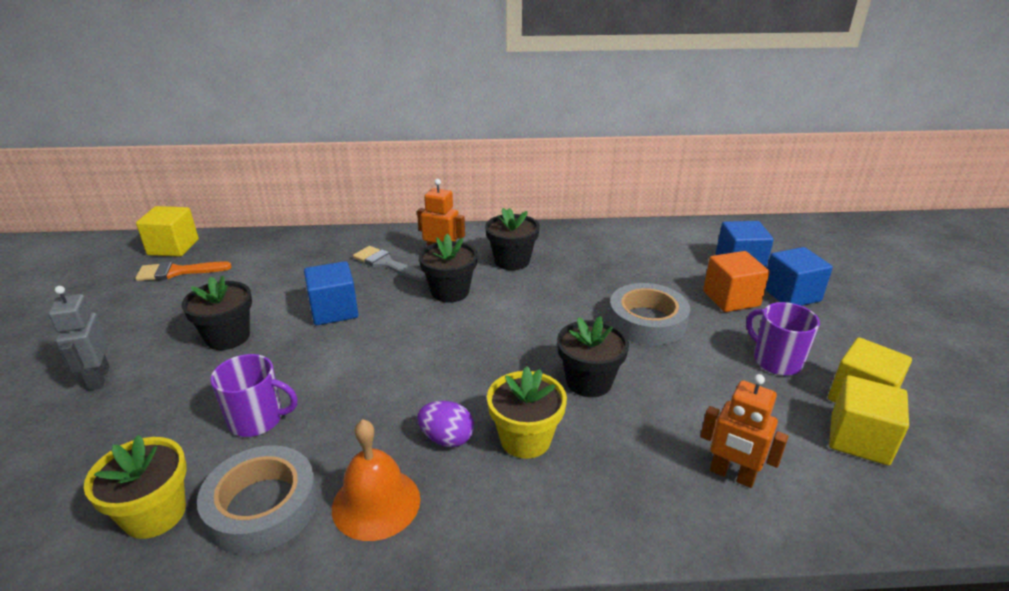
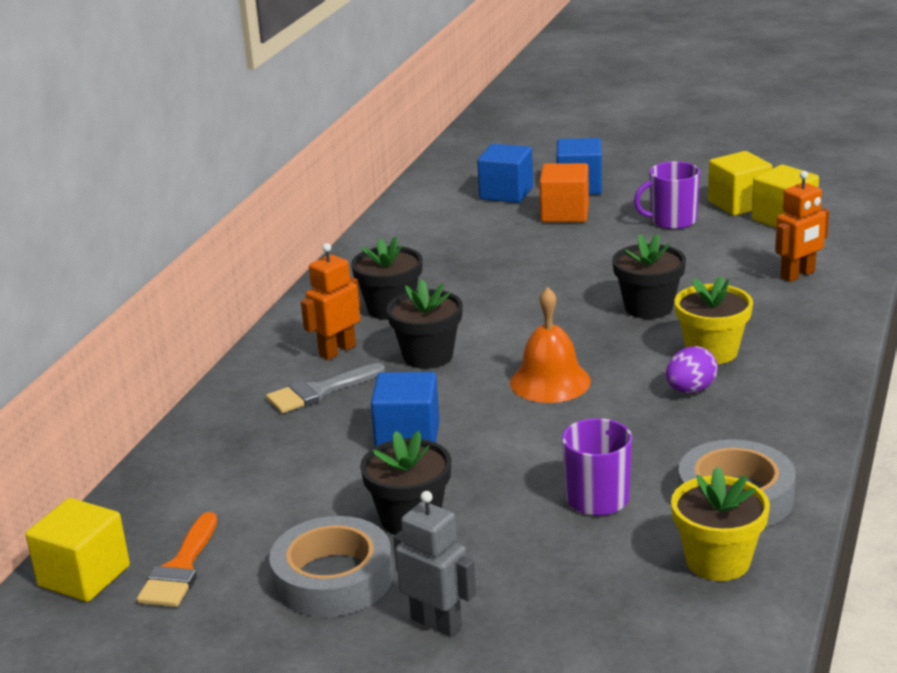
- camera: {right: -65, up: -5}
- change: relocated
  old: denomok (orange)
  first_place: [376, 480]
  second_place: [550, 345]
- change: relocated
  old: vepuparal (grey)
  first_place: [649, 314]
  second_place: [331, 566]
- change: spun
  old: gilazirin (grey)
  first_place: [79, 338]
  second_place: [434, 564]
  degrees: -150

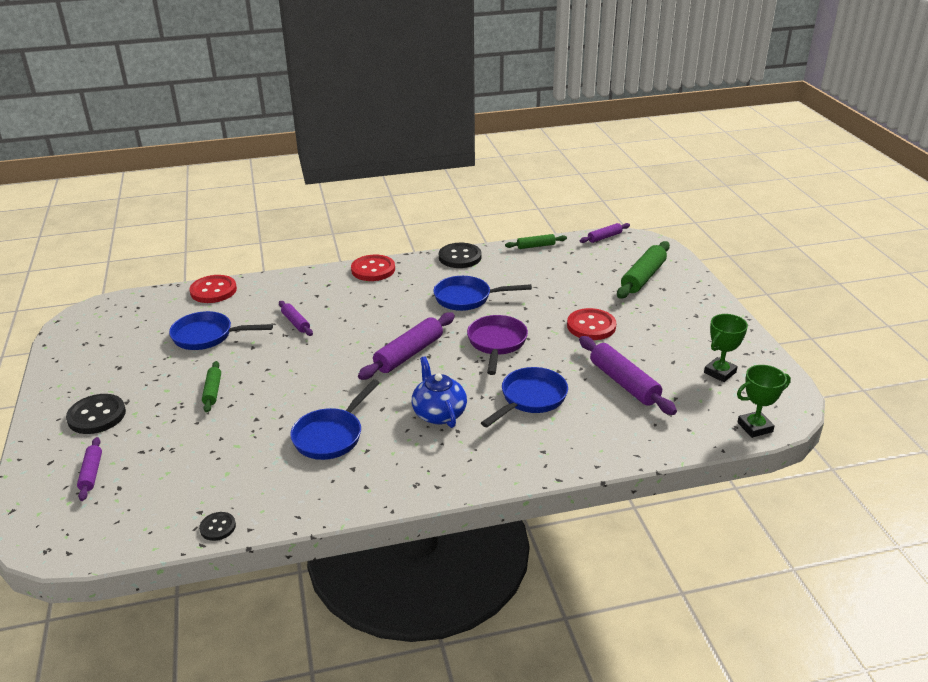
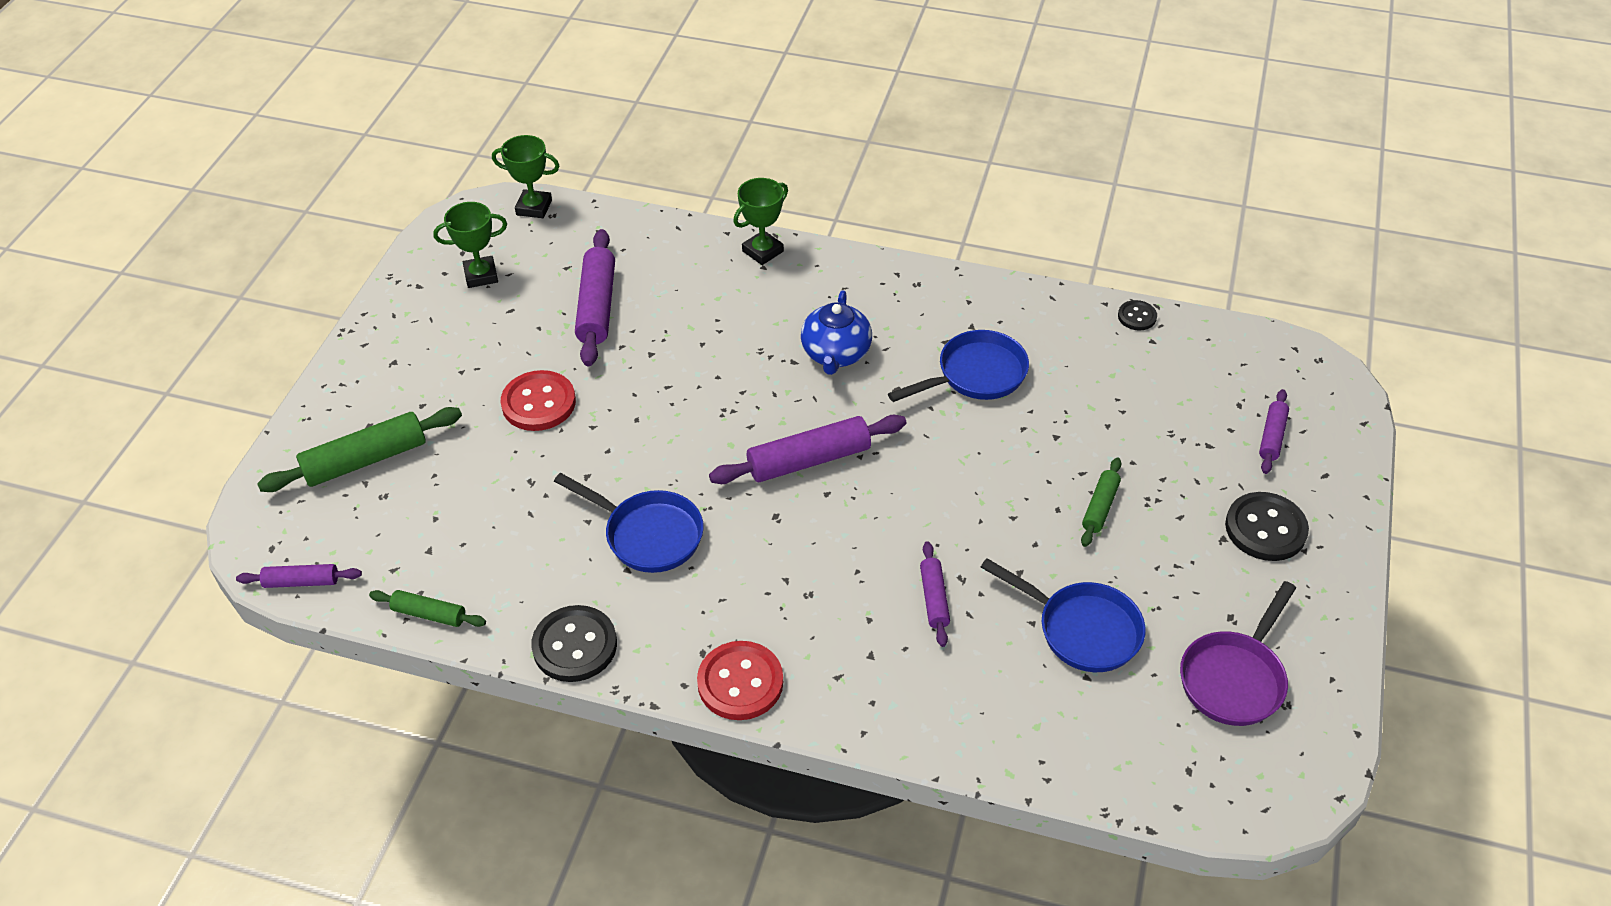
- camera: {right: -150, up: 15}
- change: missing
  old: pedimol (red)
  first_place: [213, 289]
- change: missing
  old: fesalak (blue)
  first_place: [524, 397]
- change: appeared
  new: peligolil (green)
  second_place: [760, 221]
- change: relocated
  old: fesalak (purple)
  first_place: [497, 345]
  second_place: [1238, 653]

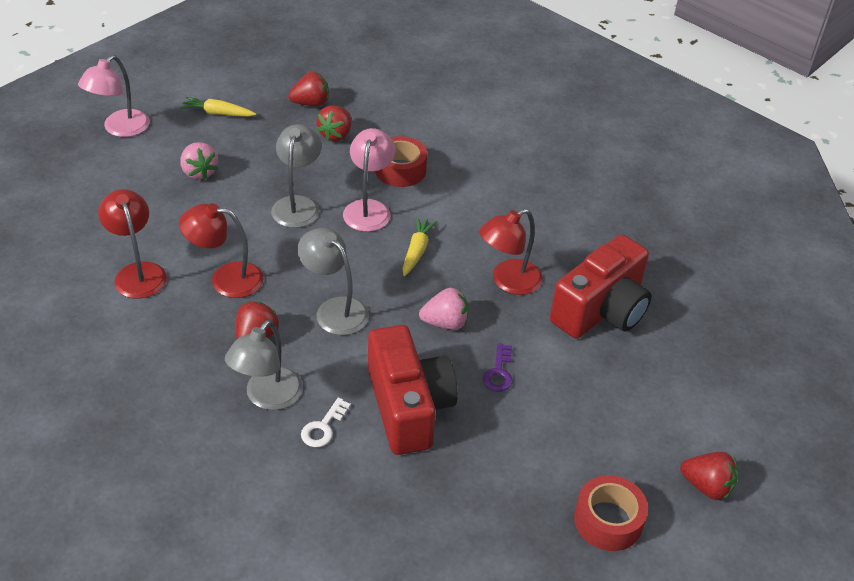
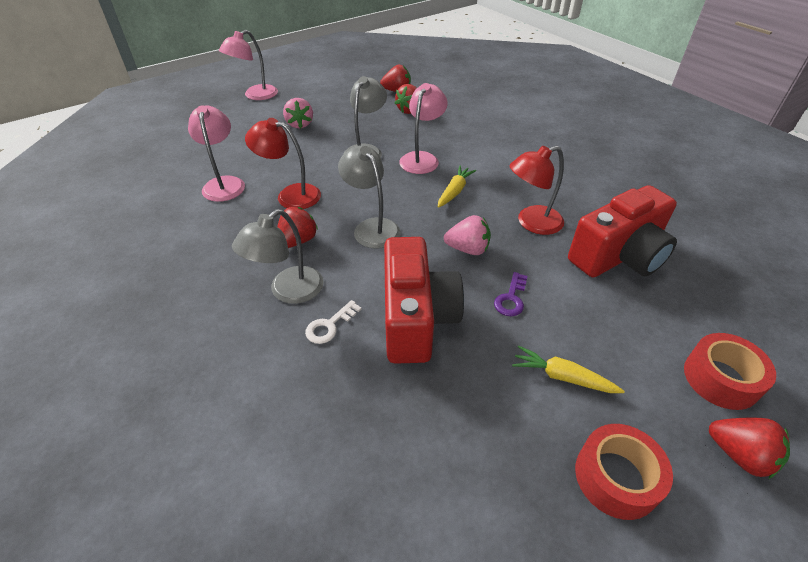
- camera: {right: 15, up: 0}
- change: relocated
  old: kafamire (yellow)
  first_place: [218, 107]
  second_place: [568, 369]
- change: relocated
  old: vepuparal (red)
  first_place: [401, 161]
  second_place: [730, 371]
- change: colour
  old: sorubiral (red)
  new: sorubiral (pink)
  first_place: [132, 244]
  second_place: [216, 153]

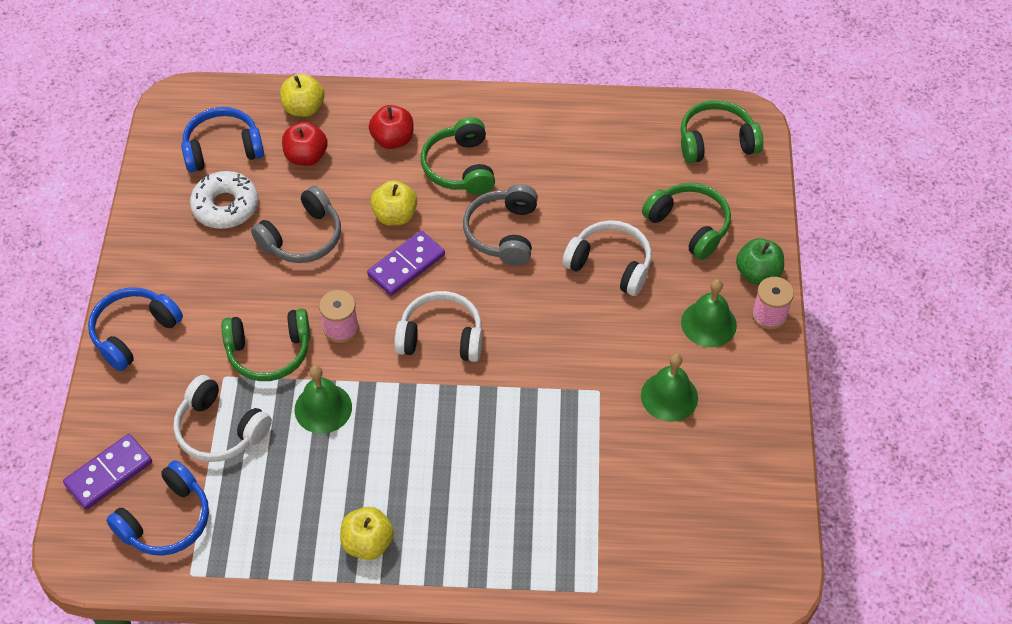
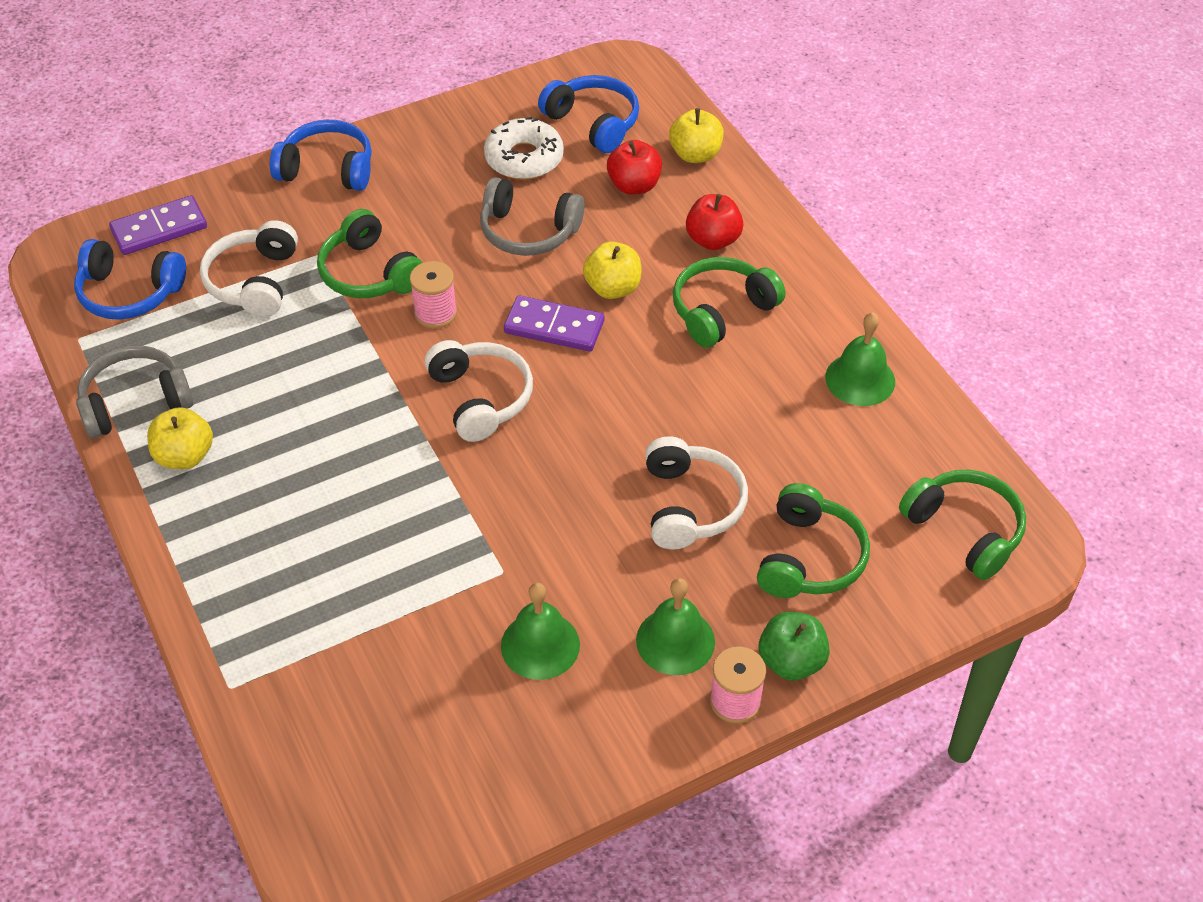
- camera: {right: 60, up: -5}
- change: relocated
  old: denomok (green)
  first_place: [323, 399]
  second_place: [860, 359]
- change: relocated
  old: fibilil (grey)
  first_place: [500, 225]
  second_place: [135, 391]
- change: spun
  old: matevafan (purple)
  first_place: [107, 472]
  second_place: [158, 225]
  degrees: -45

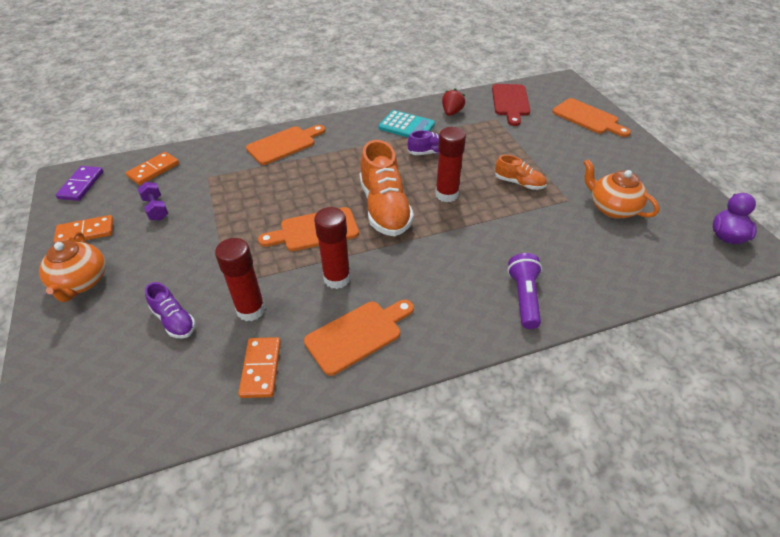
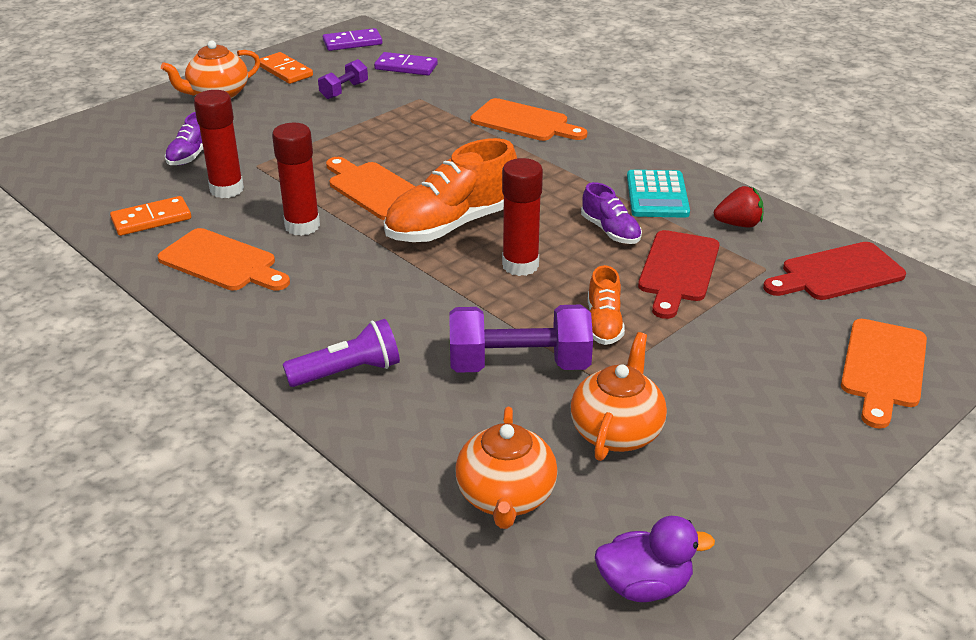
- camera: {right: 65, up: -10}
- change: appeared
  new: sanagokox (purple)
  second_place: [521, 339]
- change: appeared
  new: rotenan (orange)
  second_place: [506, 468]
- change: appeared
  new: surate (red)
  second_place: [678, 274]
- change: colour
  old: matevafan (orange)
  new: matevafan (purple)
  first_place: [152, 168]
  second_place: [406, 64]

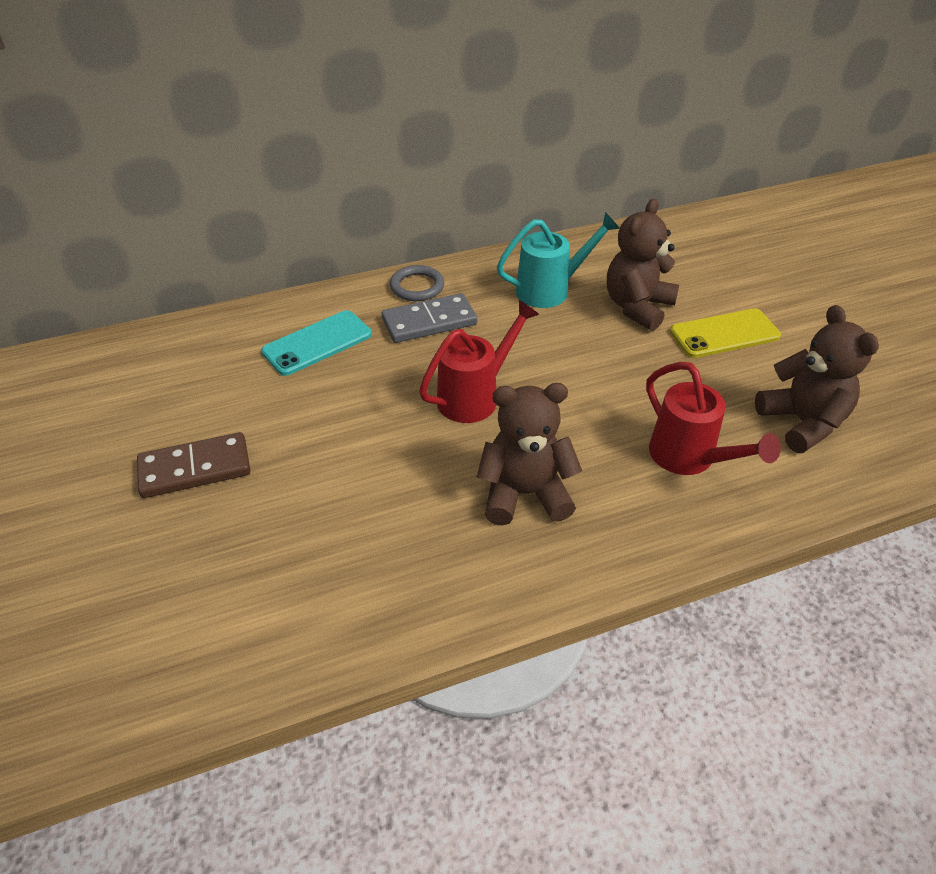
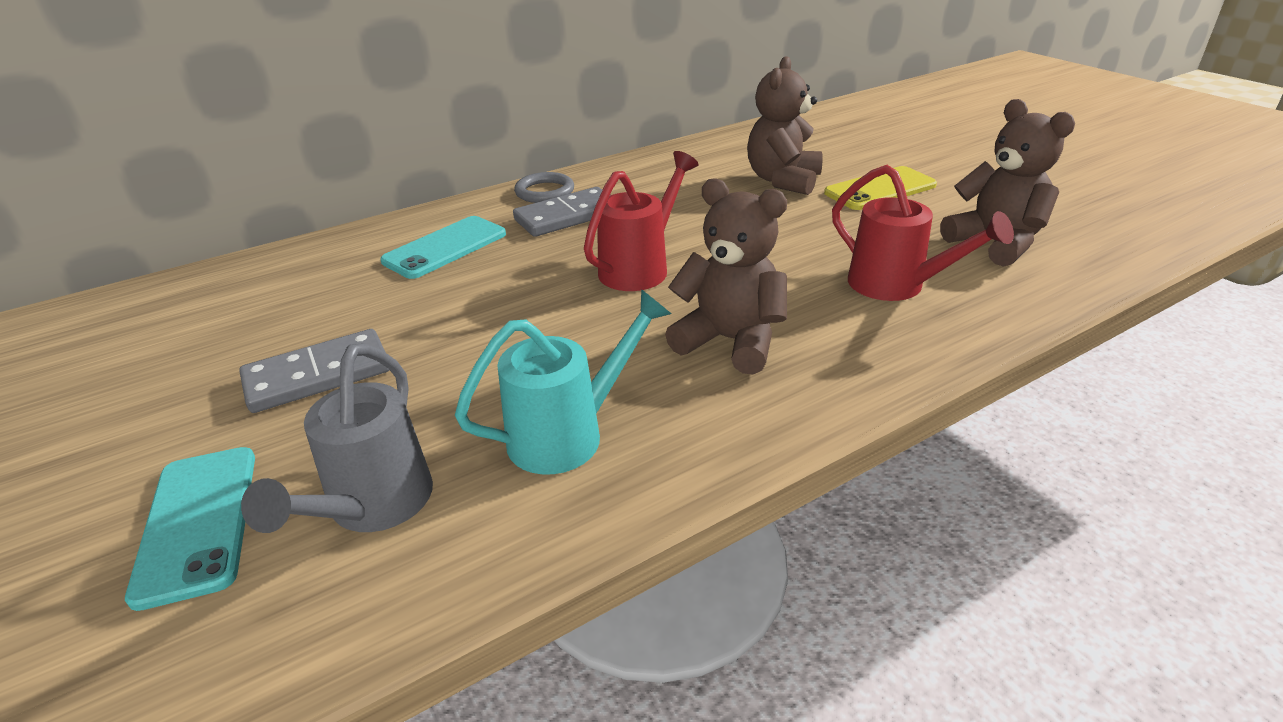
- camera: {right: -10, up: -10}
- change: appeared
  new: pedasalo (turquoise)
  second_place: [190, 529]
- change: appeared
  new: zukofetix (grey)
  second_place: [337, 438]
- change: relocated
  old: zukofetix (turquoise)
  first_place: [558, 260]
  second_place: [563, 382]
- change: colour
  old: matevafan (brown)
  new: matevafan (grey)
  first_place: [193, 465]
  second_place: [314, 371]
- change: spun
  old: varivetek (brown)
  first_place: [529, 454]
  second_place: [726, 276]
  degrees: 45

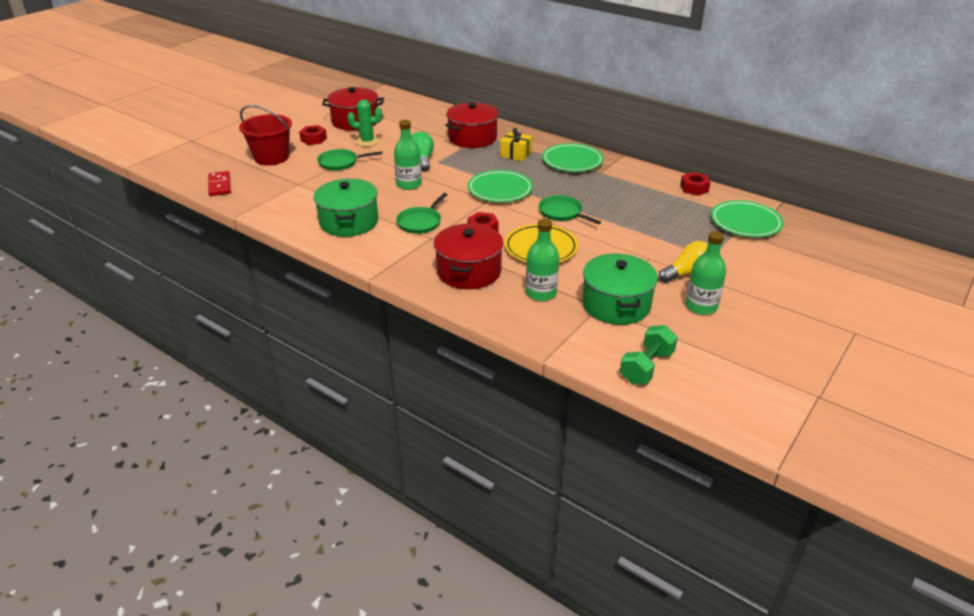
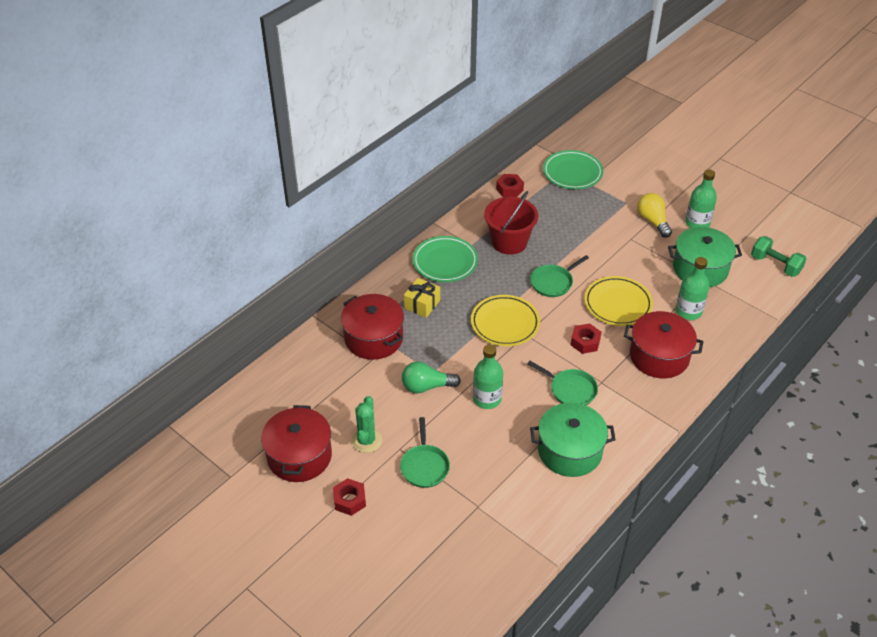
- camera: {right: -85, up: 10}
- change: missing
  old: matevafan (red)
  first_place: [219, 183]
- change: relocated
  old: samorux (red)
  first_place: [265, 135]
  second_place: [511, 223]
- change: colour
  old: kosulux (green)
  new: kosulux (yellow)
  first_place: [500, 186]
  second_place: [505, 320]

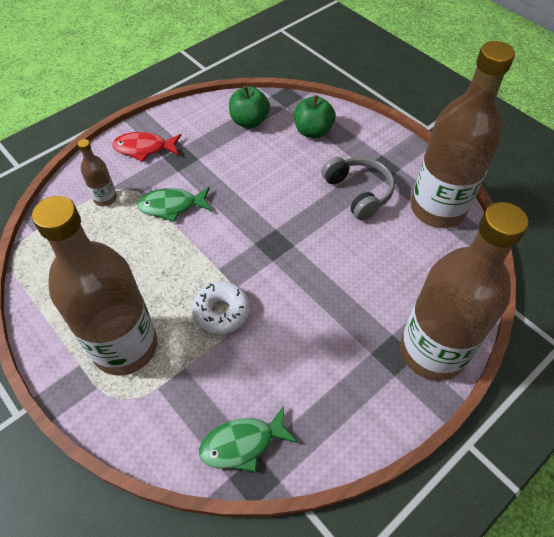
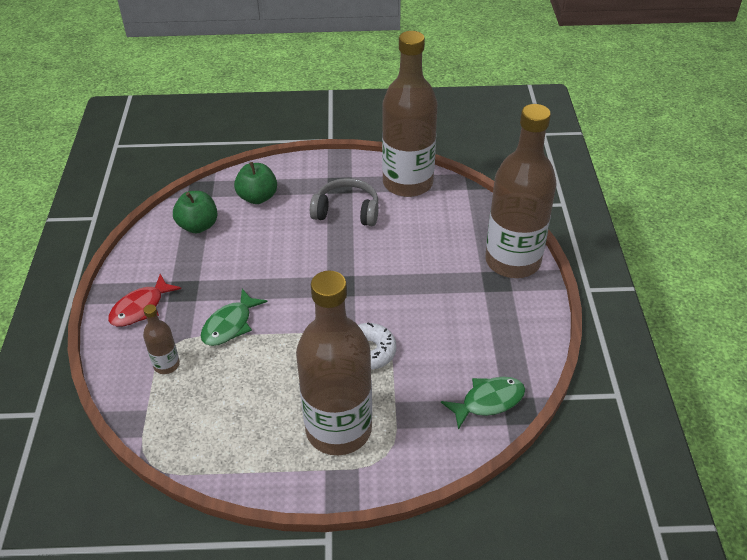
- camera: {right: -50, up: -10}
- change: spun
  old: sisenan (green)
  first_place: [248, 439]
  second_place: [483, 403]
  degrees: -135

